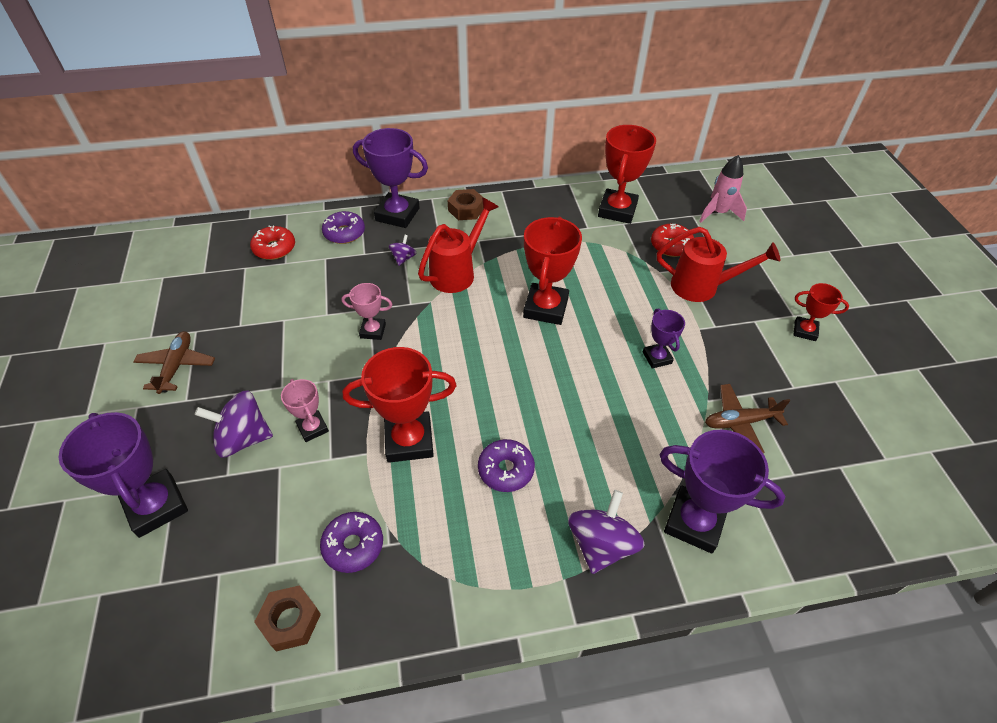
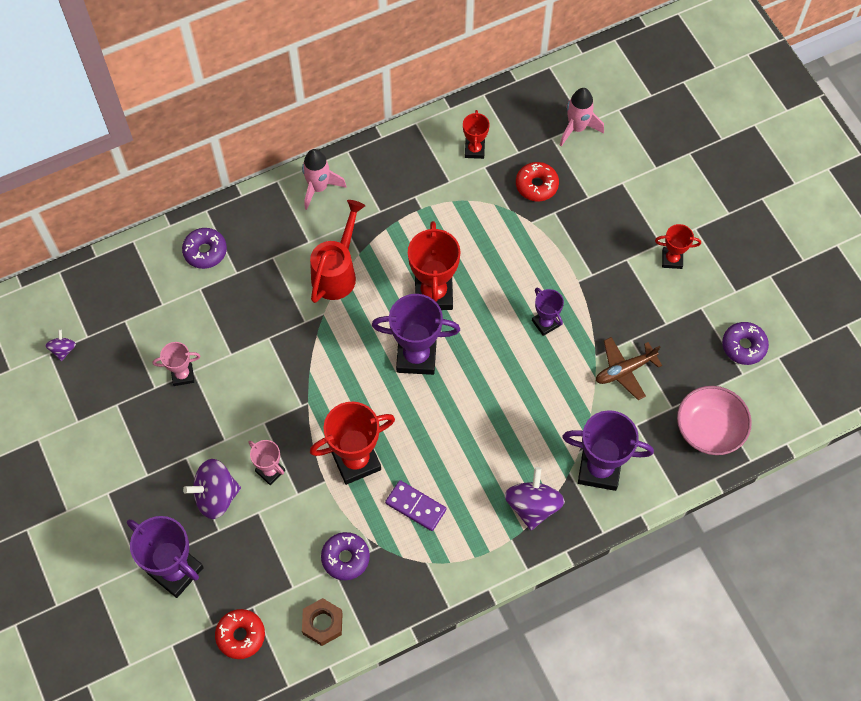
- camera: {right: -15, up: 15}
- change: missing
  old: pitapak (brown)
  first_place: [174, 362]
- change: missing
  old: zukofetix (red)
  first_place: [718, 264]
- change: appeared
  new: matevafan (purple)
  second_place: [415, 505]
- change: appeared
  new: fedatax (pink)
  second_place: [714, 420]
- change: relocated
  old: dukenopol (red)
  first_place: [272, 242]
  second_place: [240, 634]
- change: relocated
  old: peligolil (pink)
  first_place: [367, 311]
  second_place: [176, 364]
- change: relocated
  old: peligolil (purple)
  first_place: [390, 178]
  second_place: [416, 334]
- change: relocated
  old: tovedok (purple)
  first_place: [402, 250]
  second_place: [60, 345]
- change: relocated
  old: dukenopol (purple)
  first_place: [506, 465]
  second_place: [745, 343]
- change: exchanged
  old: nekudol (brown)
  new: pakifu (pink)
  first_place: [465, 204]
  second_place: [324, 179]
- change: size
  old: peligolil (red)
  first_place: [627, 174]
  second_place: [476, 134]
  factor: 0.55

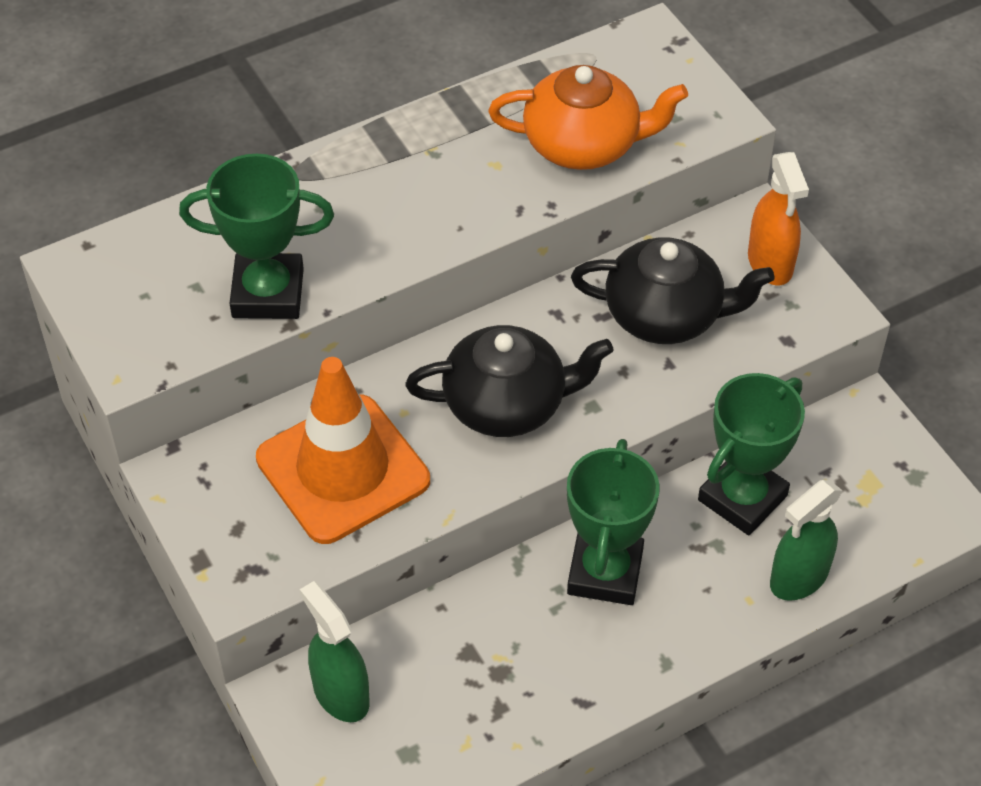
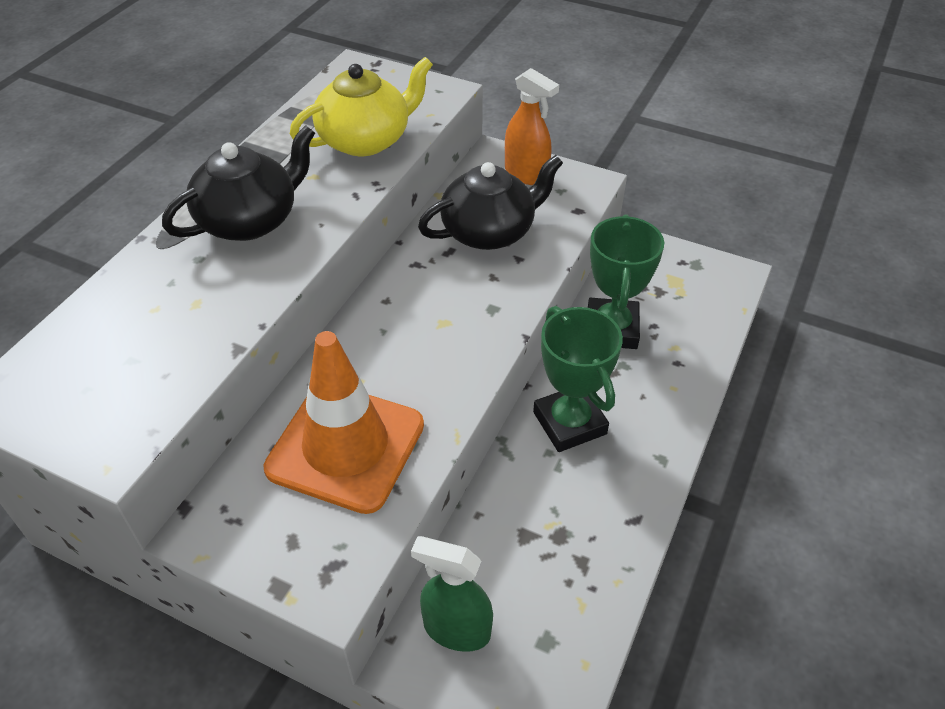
- camera: {right: -35, up: -5}
- change: missing
  old: peligolil (green)
  first_place: [256, 236]
- change: missing
  old: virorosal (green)
  first_place: [806, 540]
- change: relocated
  old: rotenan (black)
  first_place: [509, 381]
  second_place: [238, 183]
- change: colour
  old: rotenan (orange)
  new: rotenan (yellow)
  first_place: [588, 117]
  second_place: [361, 106]

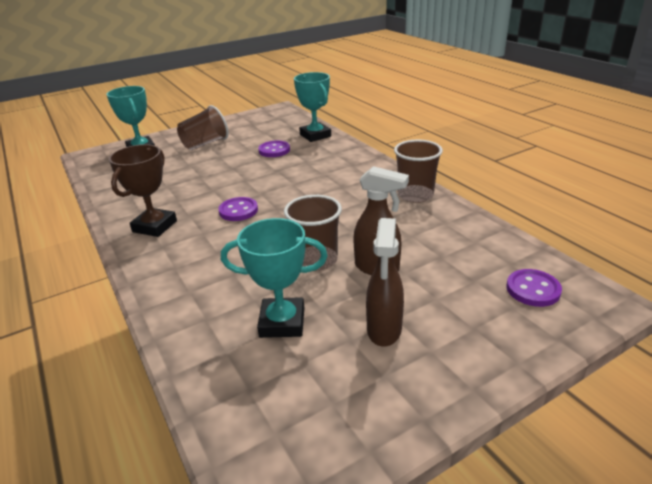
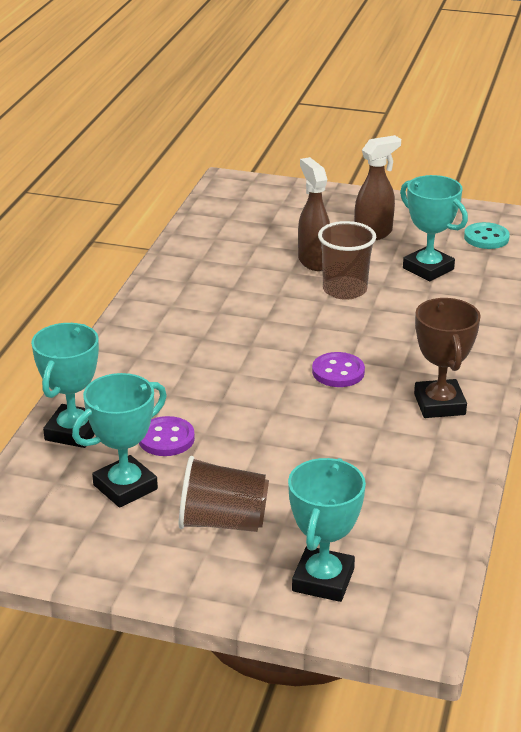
- camera: {right: -135, up: 0}
- change: missing
  old: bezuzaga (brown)
  first_place: [418, 171]
- change: missing
  old: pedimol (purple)
  first_place: [534, 288]
- change: appeared
  new: peligolil (turquoise)
  second_place: [119, 440]
- change: appeared
  new: pedimol (turquoise)
  second_place: [487, 235]
- change: spun
  old: peligolil (brown)
  first_place: [143, 190]
  second_place: [447, 358]
  degrees: -75

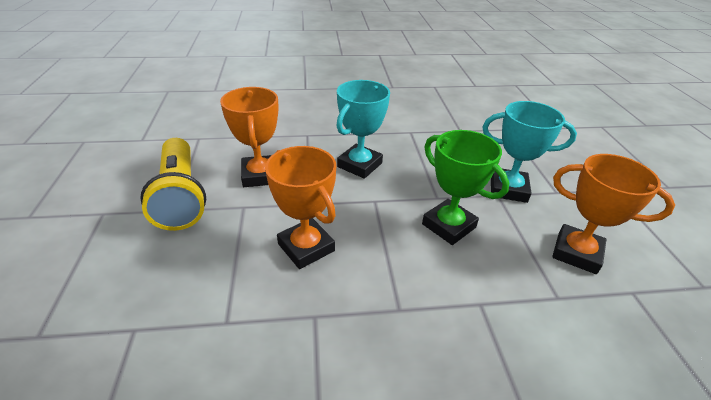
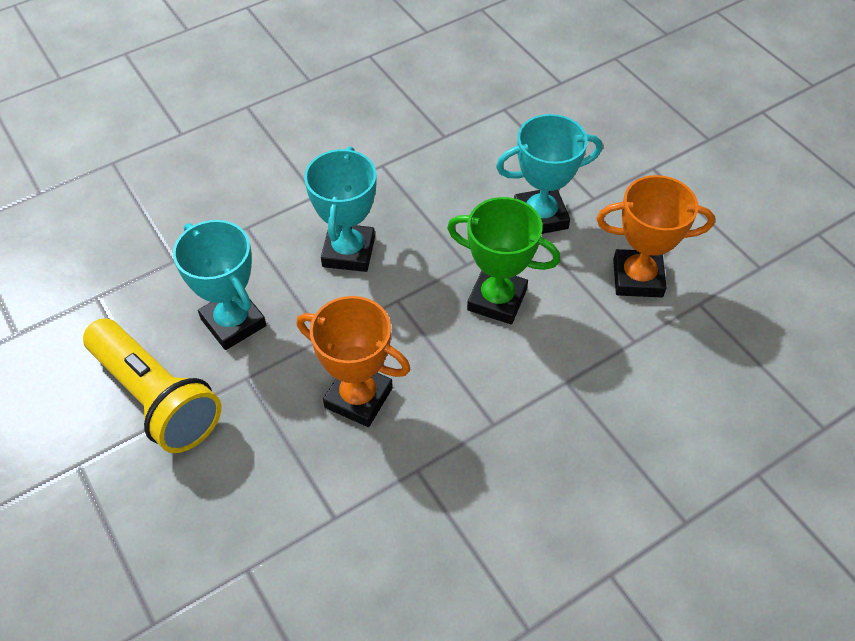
- camera: {right: -25, up: 15}
- change: colour
  old: peligolil (orange)
  new: peligolil (turquoise)
  first_place: [249, 137]
  second_place: [219, 285]

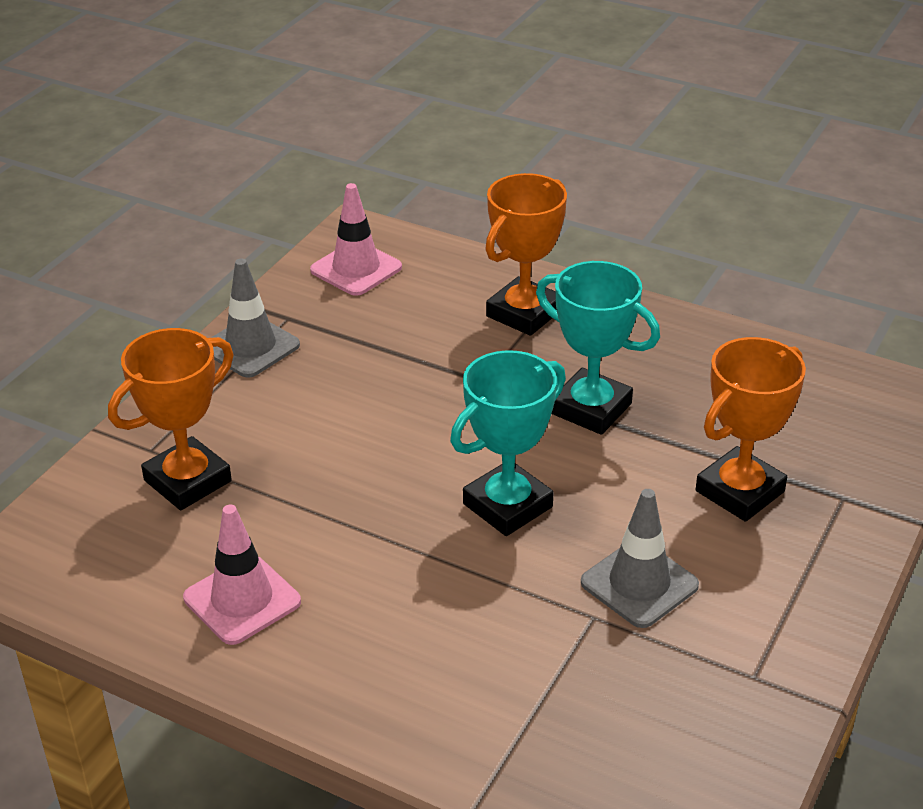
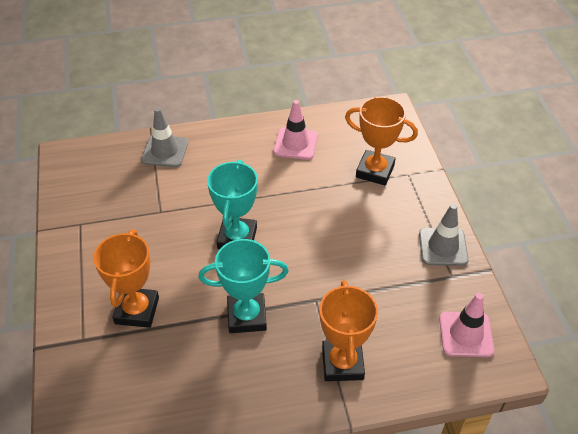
- camera: {right: 140, up: 10}
- change: relocated
  old: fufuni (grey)
  first_place: [640, 558]
  second_place: [164, 137]
- change: spun
  old: peligolil (orange)
  first_place: [170, 419]
  second_place: [381, 141]
  degrees: -75

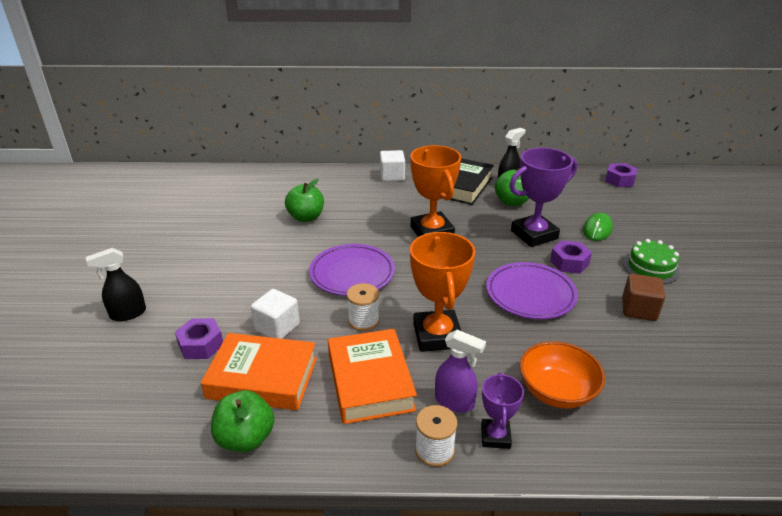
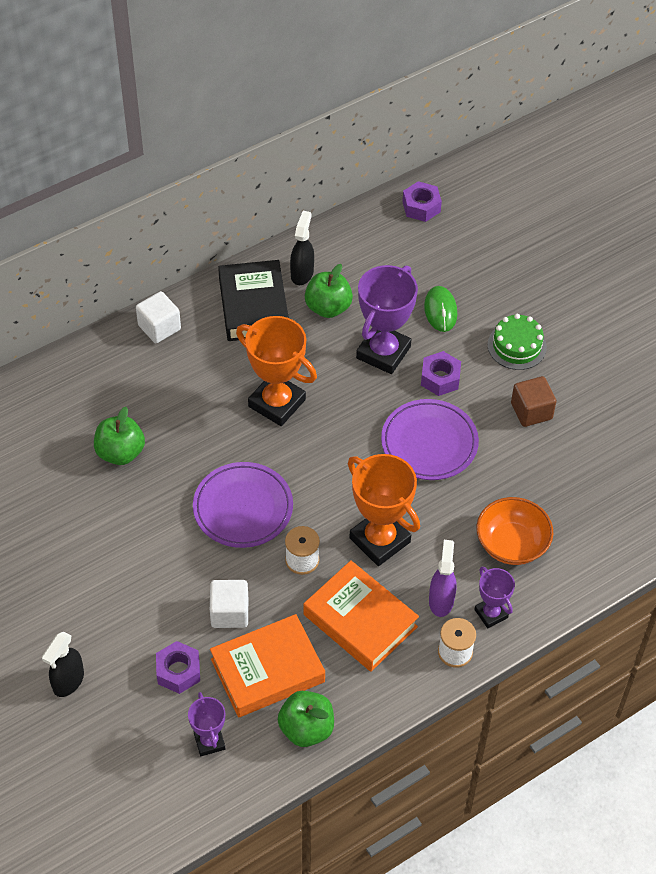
- camera: {right: -35, up: 20}
- change: appeared
  new: peligolil (purple)
  second_place: [206, 724]
- change: spun
  old: virorosal (purple)
  first_place: [460, 371]
  second_place: [442, 578]
  degrees: -75

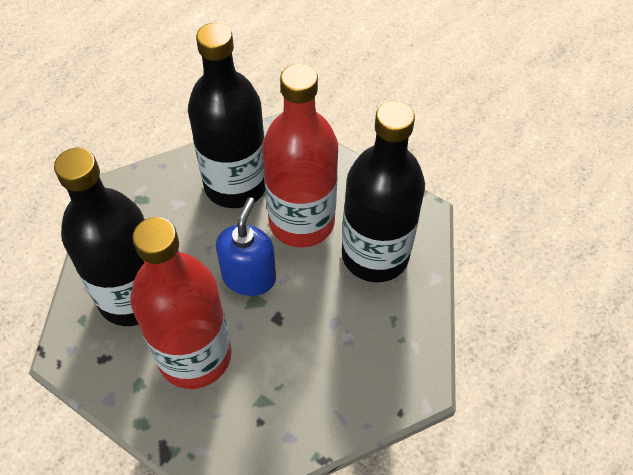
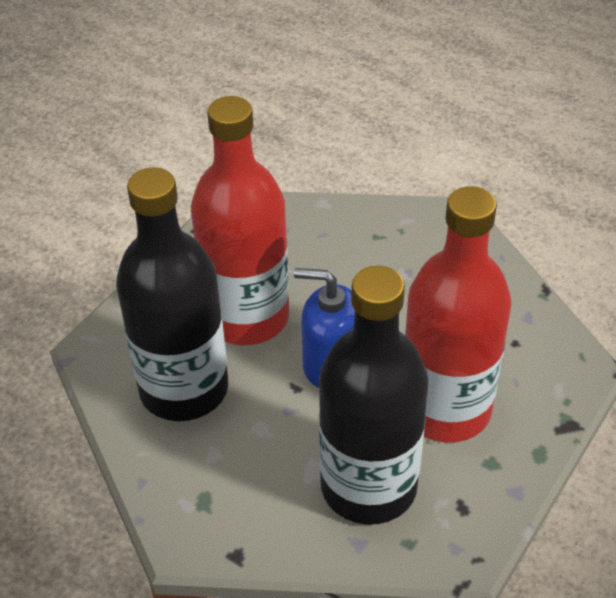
- camera: {right: -90, up: -10}
- change: missing
  old: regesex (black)
  first_place: [383, 191]

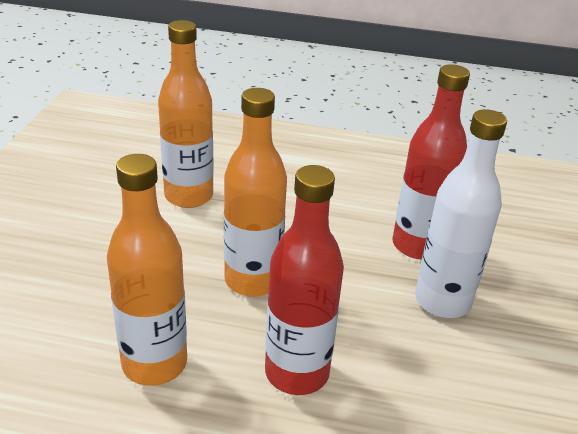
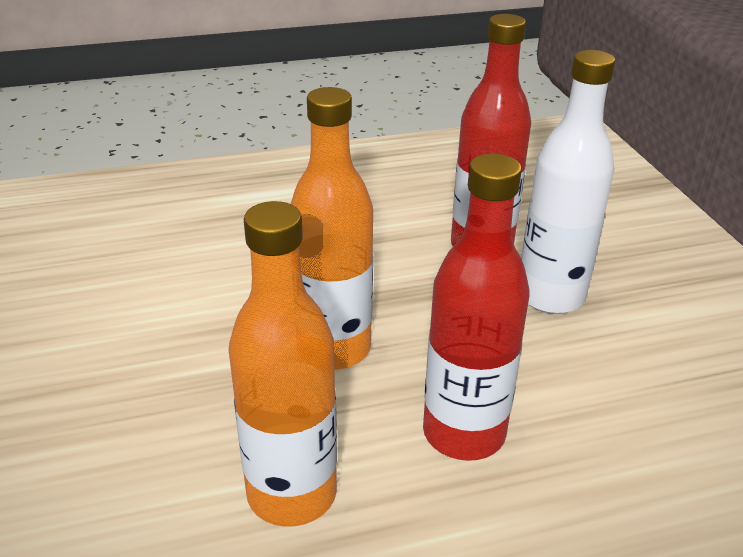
- camera: {right: -25, up: 0}
- change: missing
  old: regesex (orange)
  first_place: [186, 114]

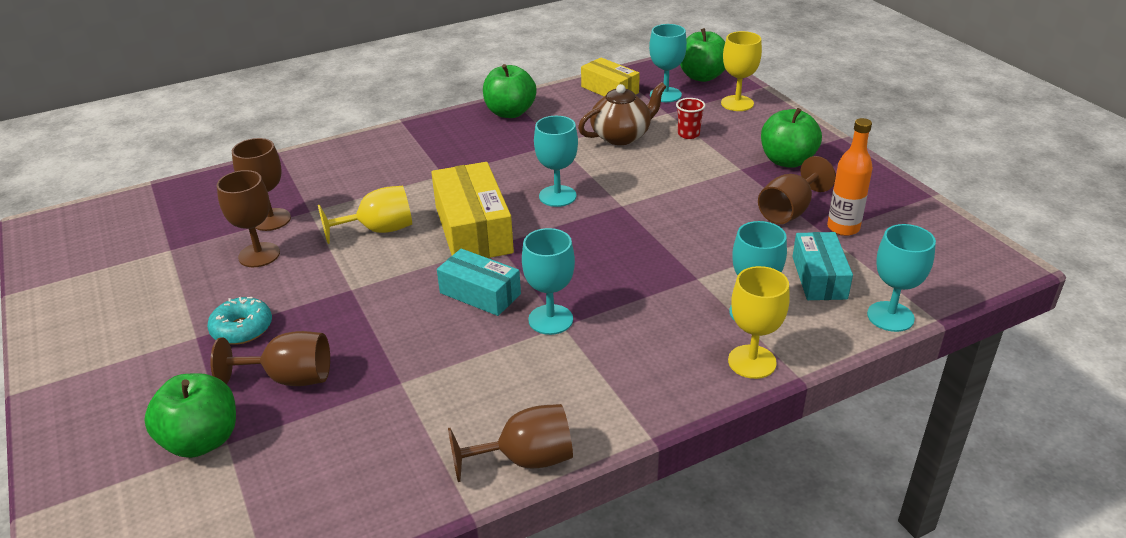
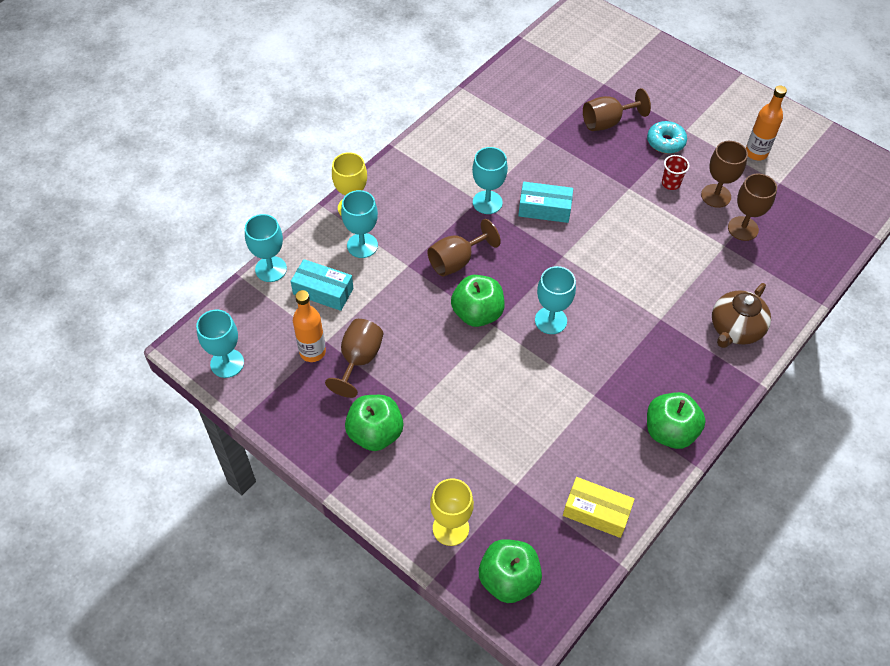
- camera: {right: 155, up: 20}
- change: missing
  old: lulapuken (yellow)
  first_place: [365, 215]
- change: missing
  old: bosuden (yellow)
  first_place: [472, 210]
- change: appeared
  new: regesex (orange)
  second_place: [766, 123]
- change: relocated
  old: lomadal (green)
  first_place: [190, 415]
  second_place: [478, 301]
- change: relocated
  old: lulapuken (brown)
  first_place: [510, 443]
  second_place: [464, 247]
- change: relocated
  old: rotenan (brown)
  first_place: [622, 113]
  second_place: [741, 315]
- change: relocated
  old: lulapuken (turquoise)
  first_place: [668, 63]
  second_place: [220, 344]
- change: relocated
  old: bezuzaga (red)
  first_place: [690, 118]
  second_place: [675, 172]
- change: spun
  old: bosuden (turquoise)
  first_place: [823, 266]
  second_place: [322, 285]
  degrees: -45

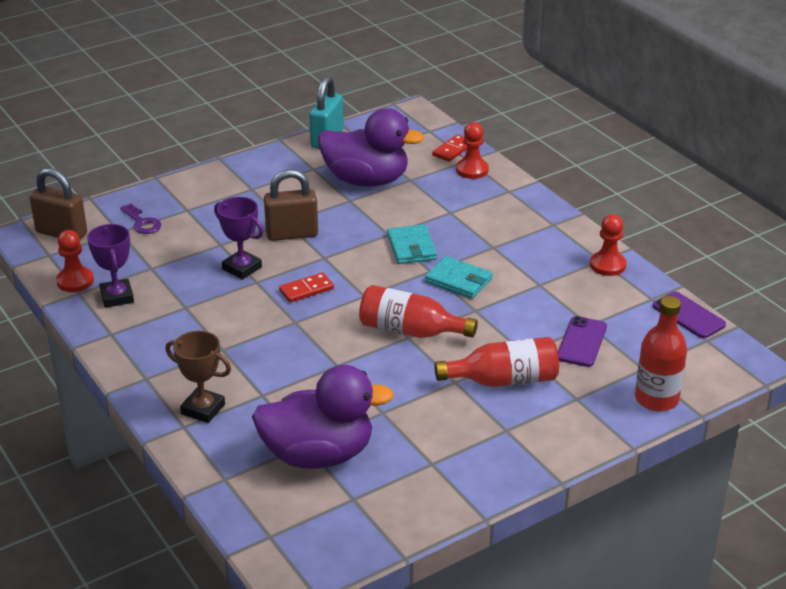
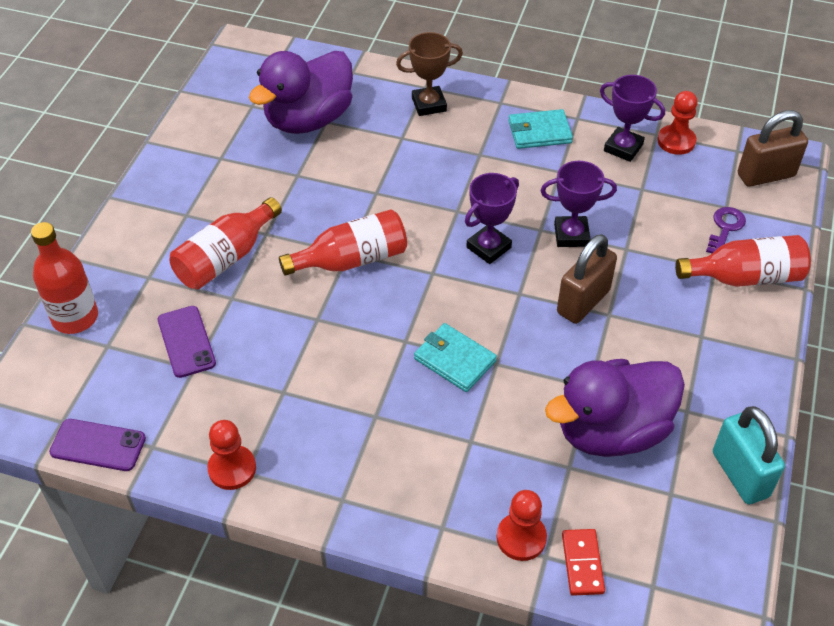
- camera: {right: 140, up: 15}
- change: appeared
  new: regesex (red)
  second_place: [743, 261]
- change: relocated
  old: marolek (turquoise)
  first_place: [459, 277]
  second_place: [540, 129]
- change: exchanged
  old: matevafan (red)
  new: peligolil (purple)
  first_place: [306, 287]
  second_place: [492, 218]
- change: spun
  old: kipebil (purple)
  first_place: [140, 219]
  second_place: [726, 230]
  degrees: 105

